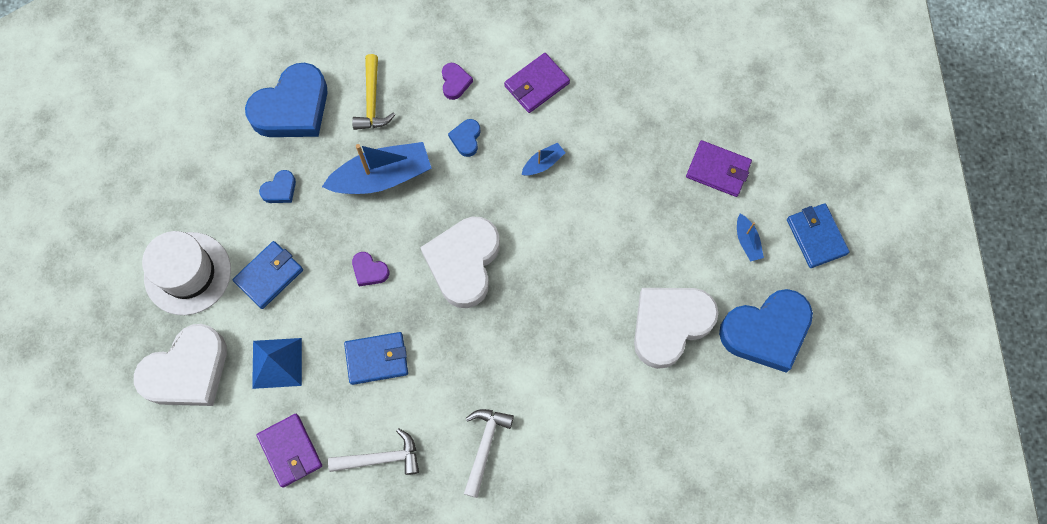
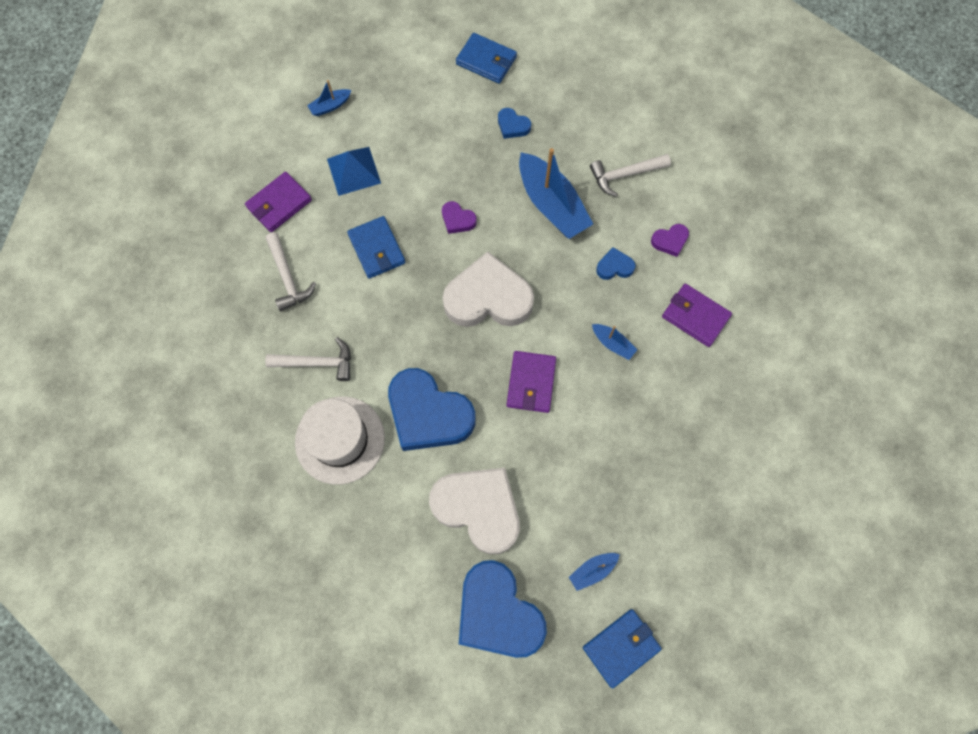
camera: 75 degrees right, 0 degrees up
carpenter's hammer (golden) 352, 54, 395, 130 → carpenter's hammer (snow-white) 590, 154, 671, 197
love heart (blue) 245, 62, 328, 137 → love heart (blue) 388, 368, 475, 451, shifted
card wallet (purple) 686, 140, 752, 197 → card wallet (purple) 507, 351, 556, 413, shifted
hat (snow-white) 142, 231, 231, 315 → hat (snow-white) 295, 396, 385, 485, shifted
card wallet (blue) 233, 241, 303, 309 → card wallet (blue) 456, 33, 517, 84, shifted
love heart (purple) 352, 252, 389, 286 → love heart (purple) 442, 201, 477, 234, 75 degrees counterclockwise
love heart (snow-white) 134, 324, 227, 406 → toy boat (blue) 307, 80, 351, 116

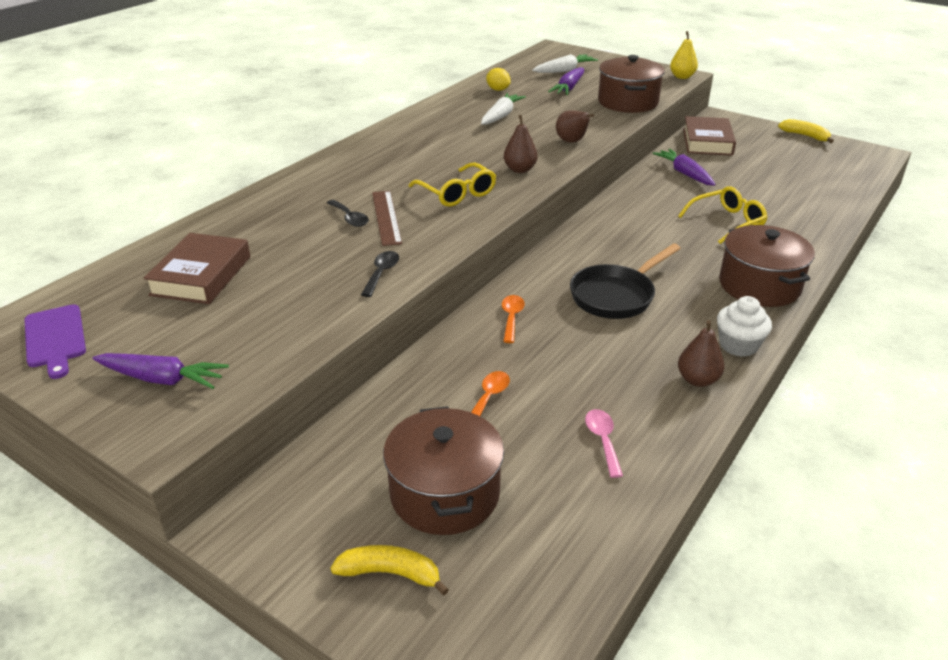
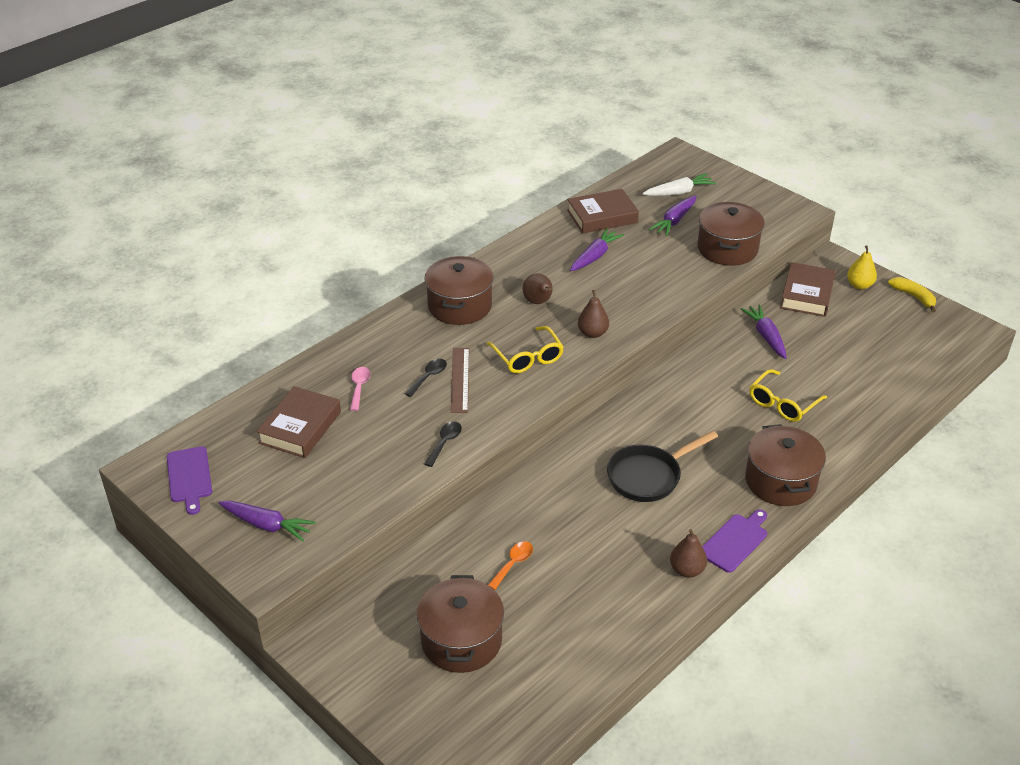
camera: 10 degrees right, 5 degrees up
toy pear (golden) 670, 31, 698, 79 → toy pear (golden) 847, 245, 877, 289, shifted
citrus fruit (golden) 486, 68, 510, 91 → book (brown) 567, 189, 639, 234
carrot (snow-white) 481, 93, 526, 125 → carrot (purple) 570, 228, 624, 271
toy pear (brown) 556, 110, 594, 143 → toy pear (brown) 522, 274, 553, 304, shifted
spectacles (golden) 678, 187, 768, 244 → spectacles (golden) 750, 369, 827, 422, 150 degrees clockwise
teaspoon (jet-black) 327, 200, 369, 227 → teaspoon (jet-black) 405, 359, 447, 397, 120 degrees counterclockwise
teaspoon (orange-coloured) 502, 295, 525, 343 → -
cupcake (snow-white) 717, 296, 772, 357 → bread board (purple) 702, 509, 767, 573
teaspoon (rosy) 585, 409, 623, 478 → teaspoon (rosy) 350, 367, 371, 411, shifted
toy banana (golden) 330, 545, 449, 595 → -
- → pot (brown) 424, 256, 494, 325

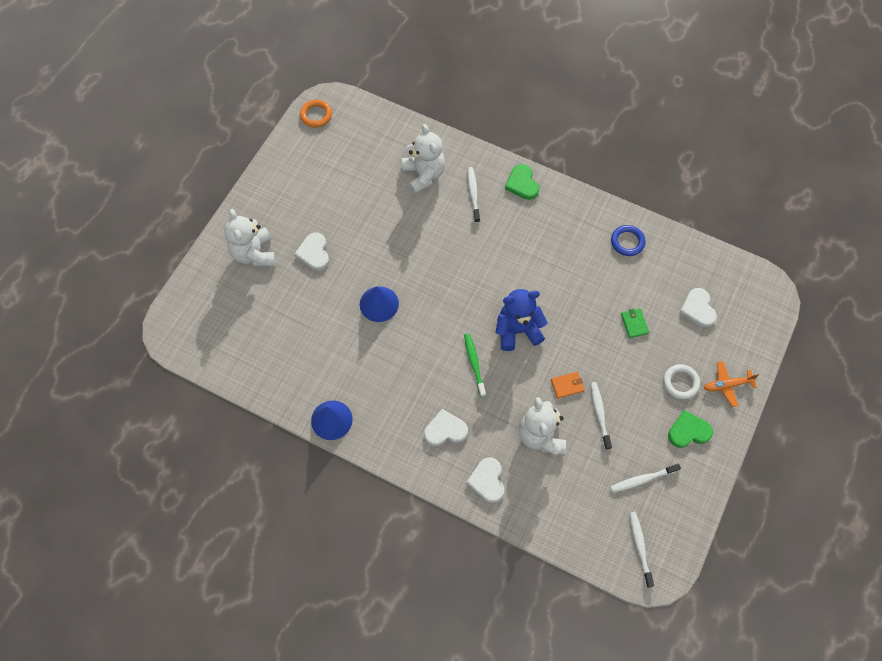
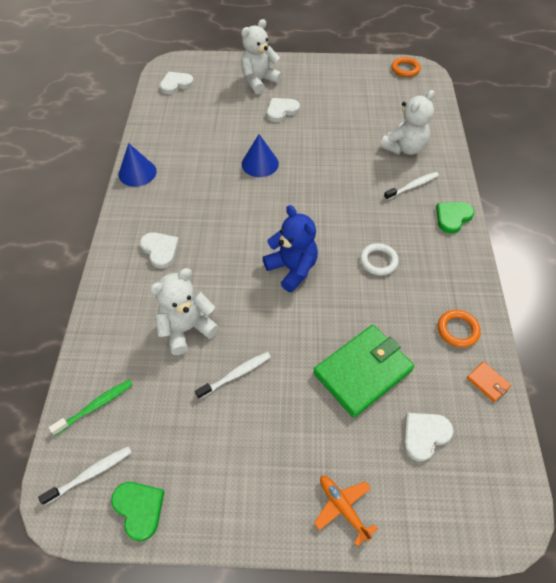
camera: 65 degrees right, 10 degrees down
ring (blue) 611, 225, 646, 256 → ring (orange-coloured) 438, 310, 481, 348
card wallet (leaf-green) 621, 308, 649, 338 → card wallet (leaf-green) 313, 325, 414, 418, x2.38
toothbrush (leaf-green) 464, 333, 486, 398 → toothbrush (leaf-green) 49, 379, 133, 435, shifted
ring (snow-white) 663, 364, 700, 399 → ring (snow-white) 360, 243, 399, 276, shifted
card wallet (orange-coloured) 551, 372, 585, 399 → card wallet (orange-coloured) 467, 362, 511, 402, shifted
love heart (leaf-green) 668, 410, 713, 448 → love heart (leaf-green) 111, 482, 165, 541, shifted
love heart (snow-white) 466, 457, 504, 503 → love heart (snow-white) 160, 72, 194, 94, shifted
toothbrush (snow-white) 610, 463, 681, 492 → -

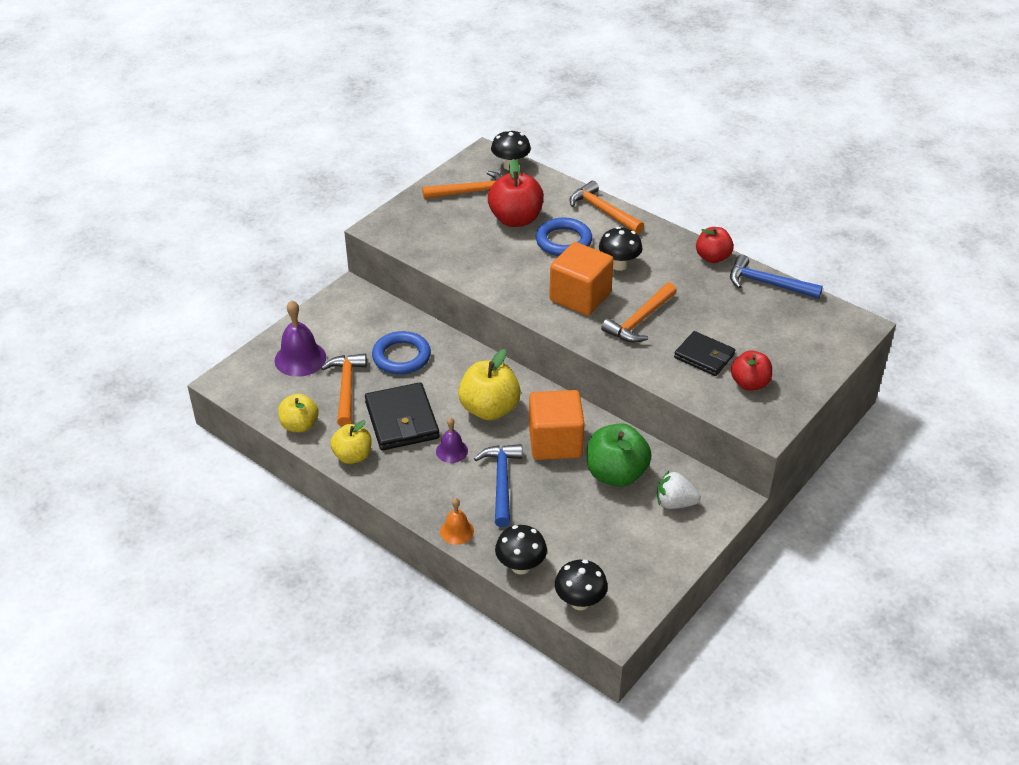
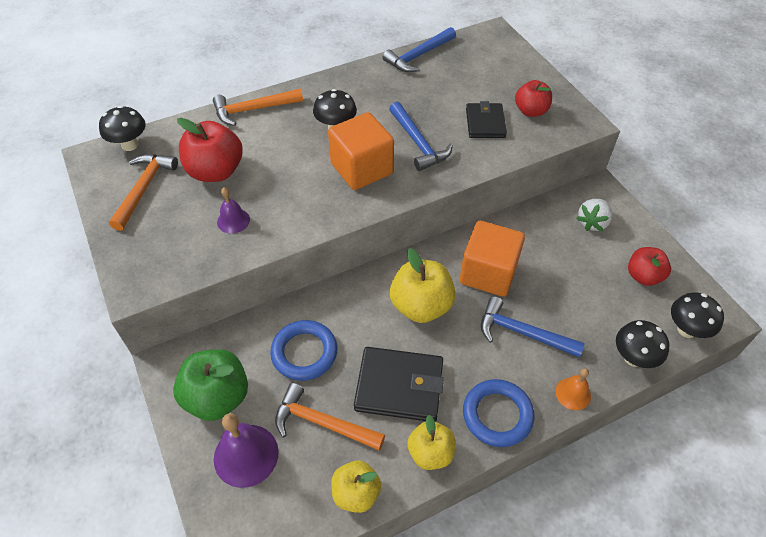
camera: 65 degrees left, 10 degrees up
ring (blue) 536, 218, 592, 256 → ring (blue) 463, 379, 535, 447, shifted
apple (crimson) 696, 227, 734, 263 → apple (crimson) 628, 247, 671, 286, shifted
carpenter's hammer (orange-coloured) 601, 282, 677, 343 → carpenter's hammer (blue) 389, 102, 453, 171
card wallet (jet-black) 674, 331, 735, 376 → card wallet (jet-black) 466, 101, 507, 138, 60 degrees counterclockwise
school bell (purple) 436, 417, 468, 463 → school bell (purple) 217, 187, 250, 234, shifted
apple (leaf-green) 587, 423, 652, 487 → apple (leaf-green) 173, 349, 248, 421, shifted

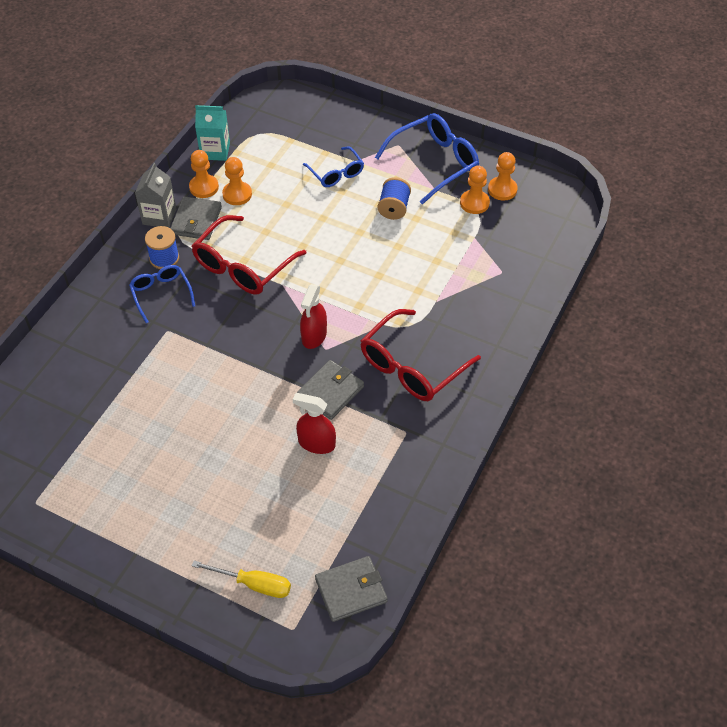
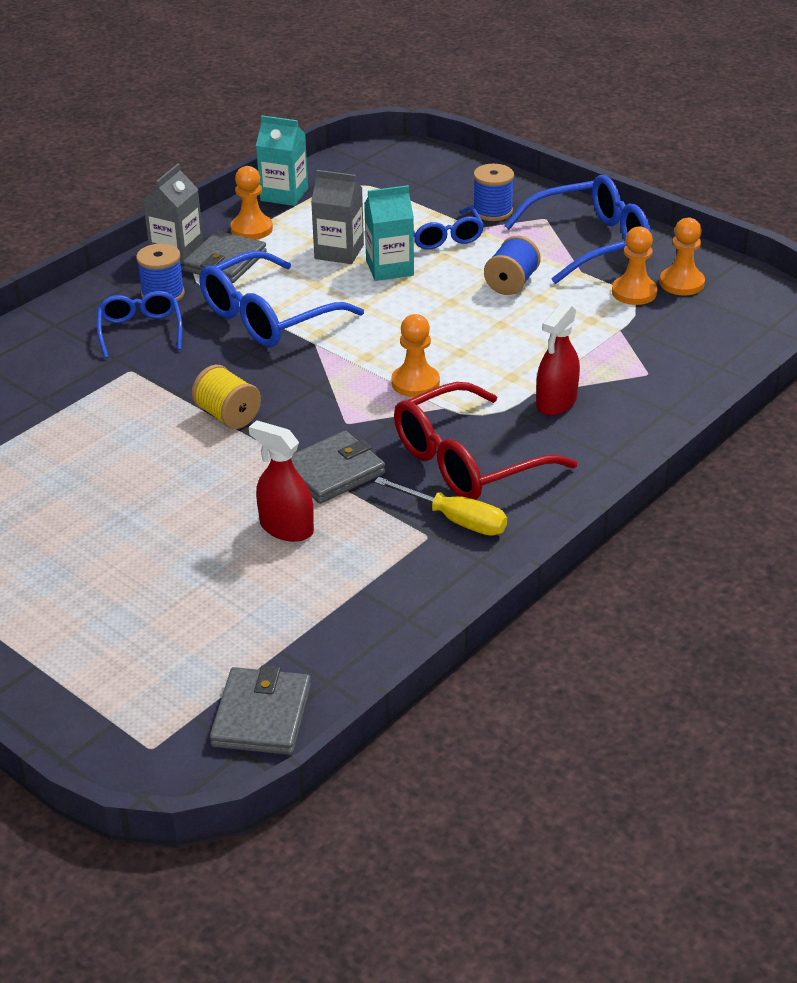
camera: 15 degrees right, 15 degrees down
game pawn (orange-coloured) 222, 157, 252, 205 → game pawn (orange-coloured) 391, 314, 440, 397, shifted
spectacles (crimson) 192, 215, 307, 295 → spectacles (blue) 199, 251, 364, 347
sprayer (crimson) 300, 284, 327, 349 → sprayer (crimson) 536, 303, 580, 416, shifted
card wallet (gray) 315, 556, 387, 622 → card wallet (gray) 210, 665, 311, 755, 75 degrees counterclockwise
hand screwdriver (golden) 192, 561, 291, 598 → hand screwdriver (golden) 374, 477, 507, 536, shifted
- → reel of thread (blue) 473, 164, 514, 221
- → carton (gray) 311, 170, 364, 264
- → carton (turquoise) 364, 185, 414, 281
- → reel of thread (golden) 191, 365, 261, 429

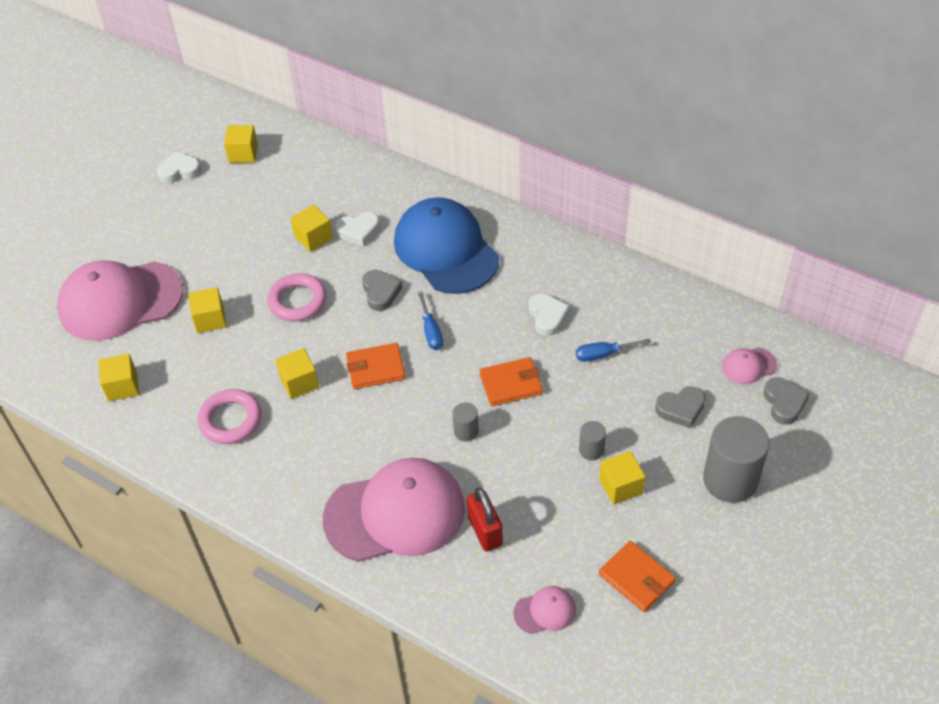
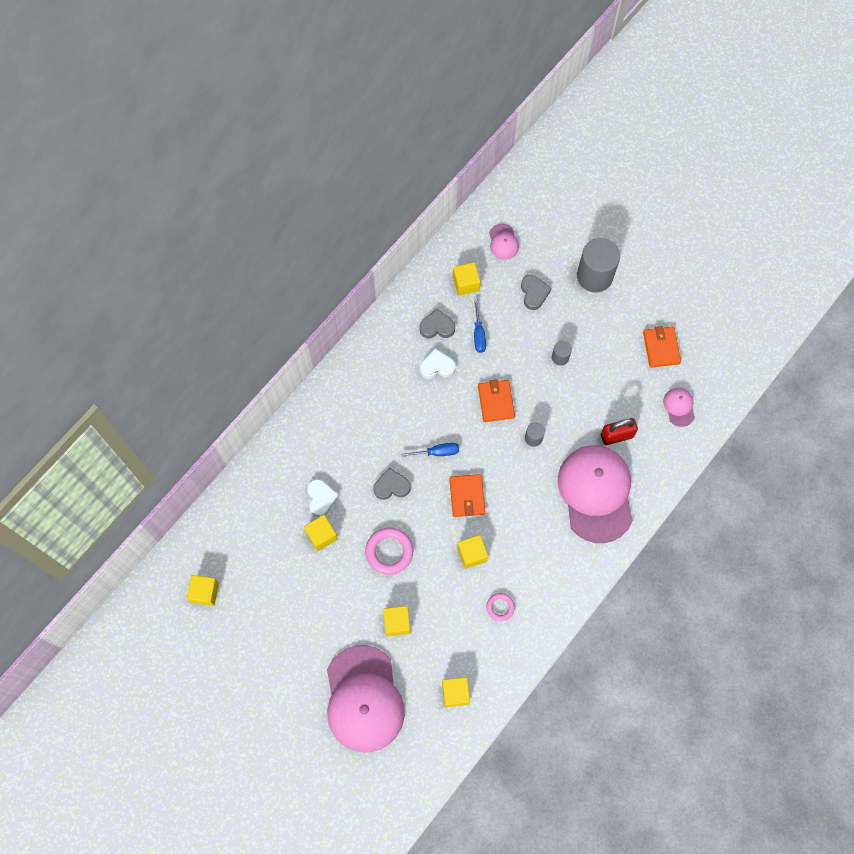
camera: 85 degrees left, 20 degrees up
love heart (snow-white) 157, 151, 201, 183 → -
peaked cap (blue) 394, 197, 499, 294 → -
love heart (gray) 764, 377, 810, 425 → love heart (gray) 419, 308, 455, 339, shifted
ring (rosy) 198, 389, 261, 444 → ring (rosy) 486, 593, 515, 621, x0.58
solid cube (golden) 599, 451, 645, 505 → solid cube (golden) 453, 262, 480, 296, shifted
card wallet (orange-coloured) 599, 541, 676, 612 → card wallet (orange-coloured) 643, 326, 681, 368, 60 degrees counterclockwise

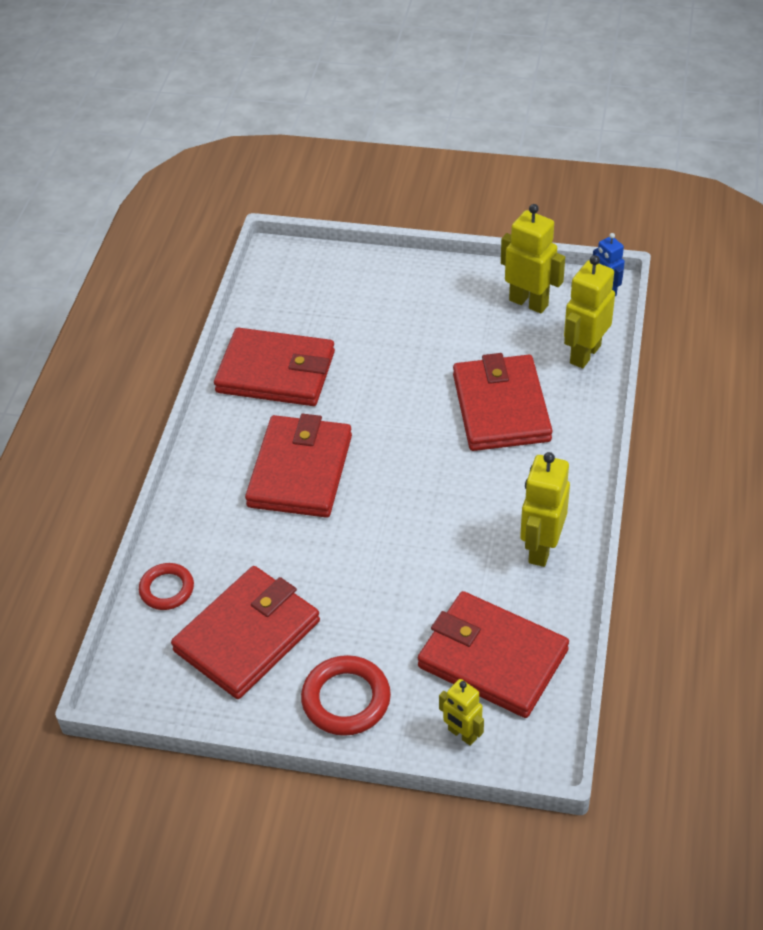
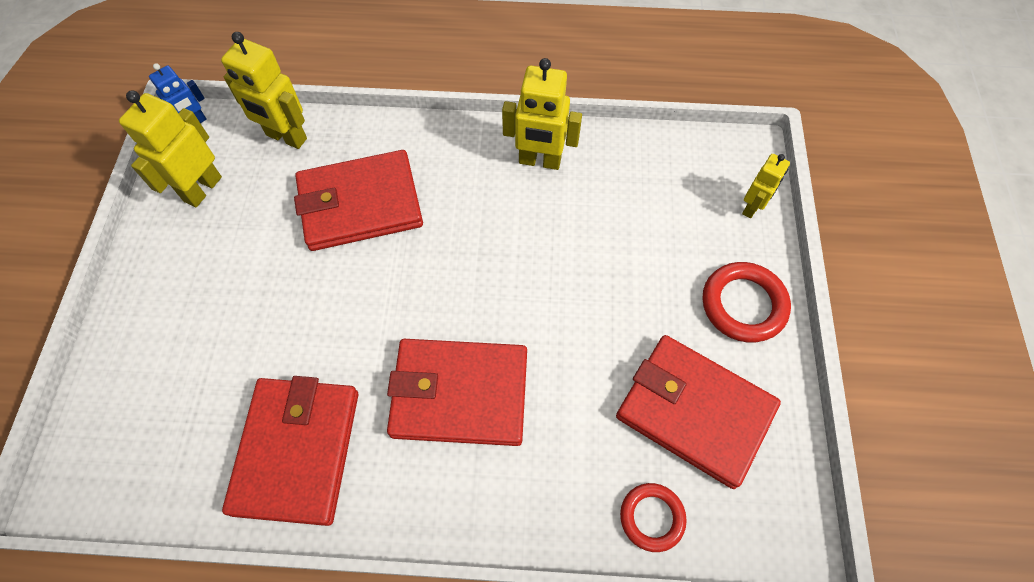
camera: 100 degrees left, 15 degrees up
card wallet (crimson) 418, 591, 569, 718 → -

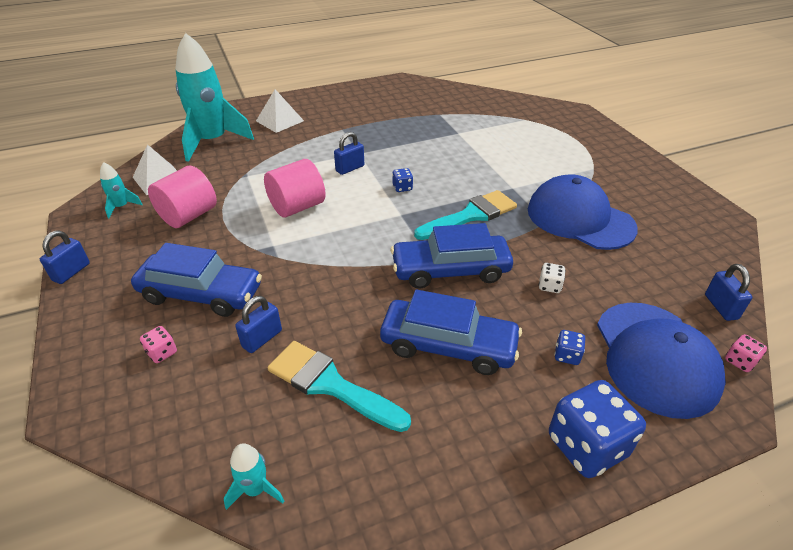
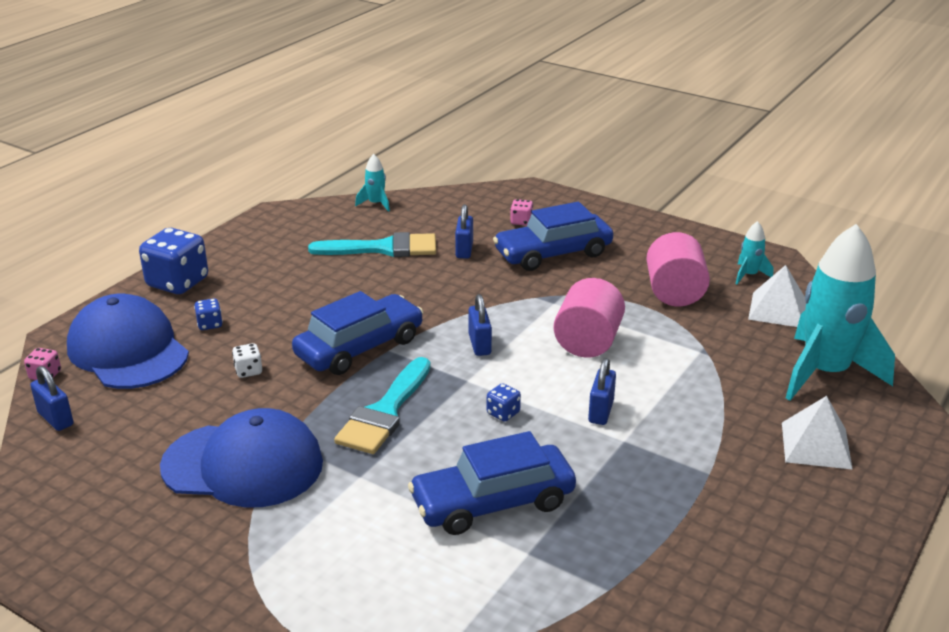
camera: 145 degrees right, 10 degrees down
lock (blue) 40, 231, 90, 284 → lock (blue) 469, 294, 492, 356, shifted
car (blue) 380, 290, 522, 375 → car (blue) 408, 431, 576, 535, shifted

